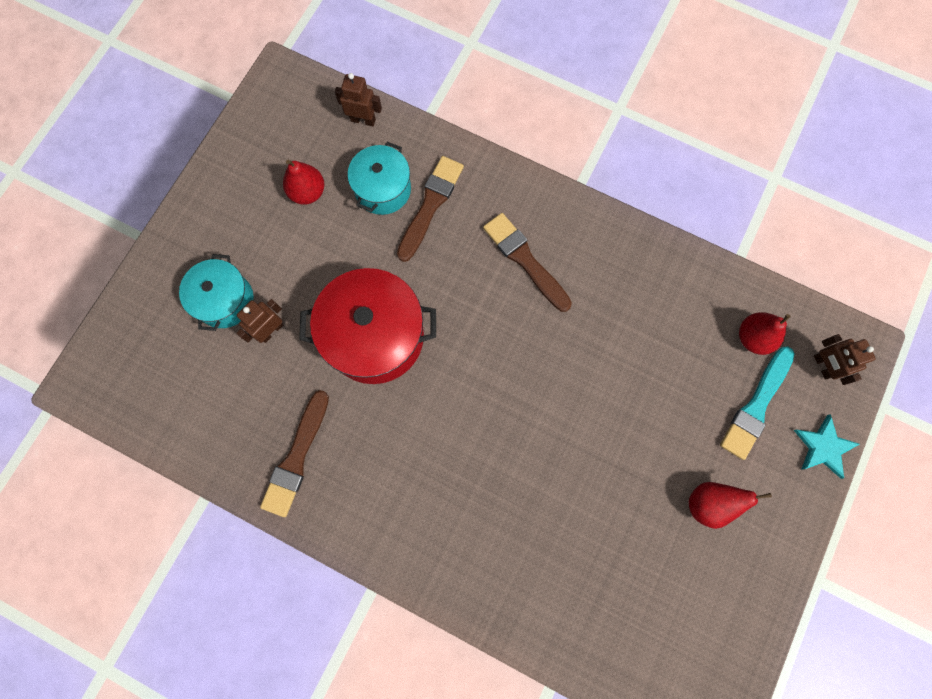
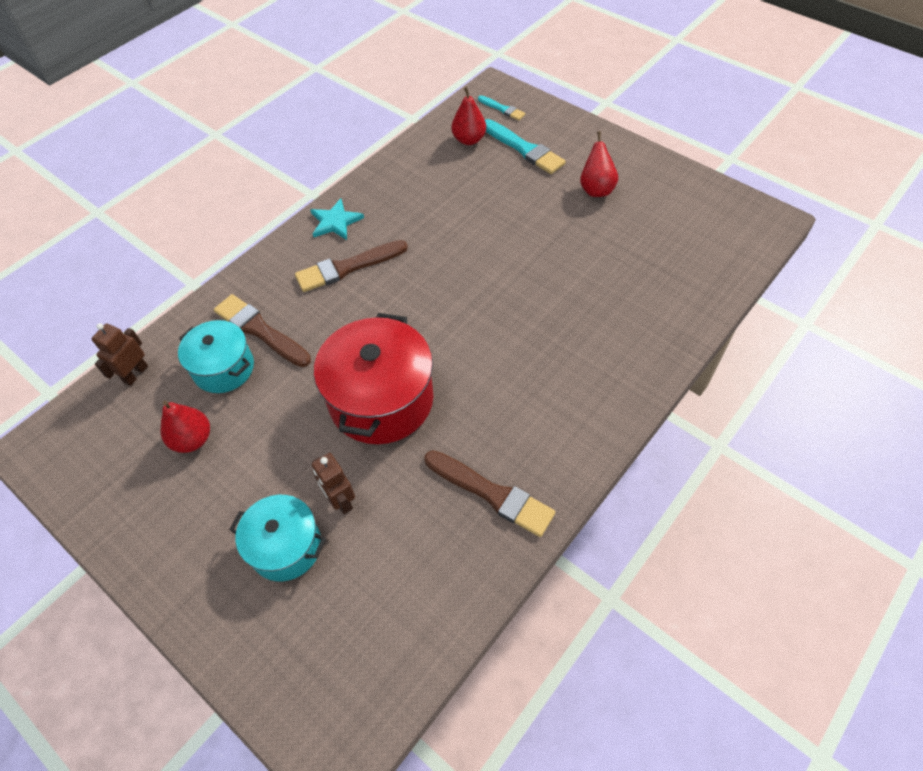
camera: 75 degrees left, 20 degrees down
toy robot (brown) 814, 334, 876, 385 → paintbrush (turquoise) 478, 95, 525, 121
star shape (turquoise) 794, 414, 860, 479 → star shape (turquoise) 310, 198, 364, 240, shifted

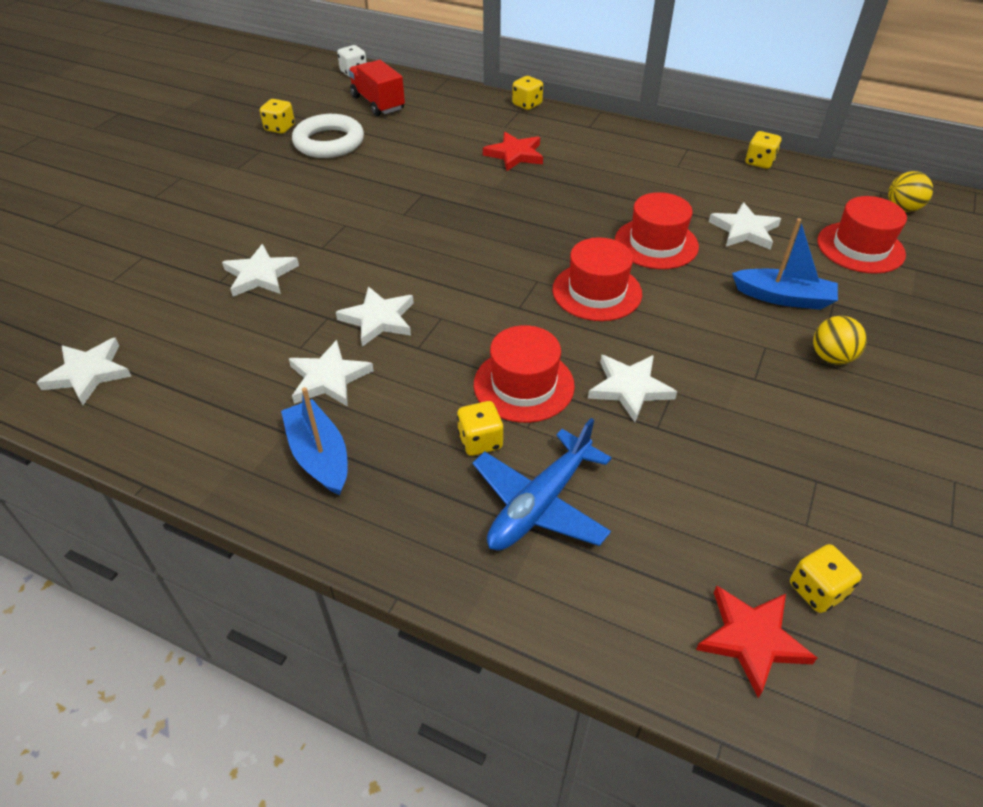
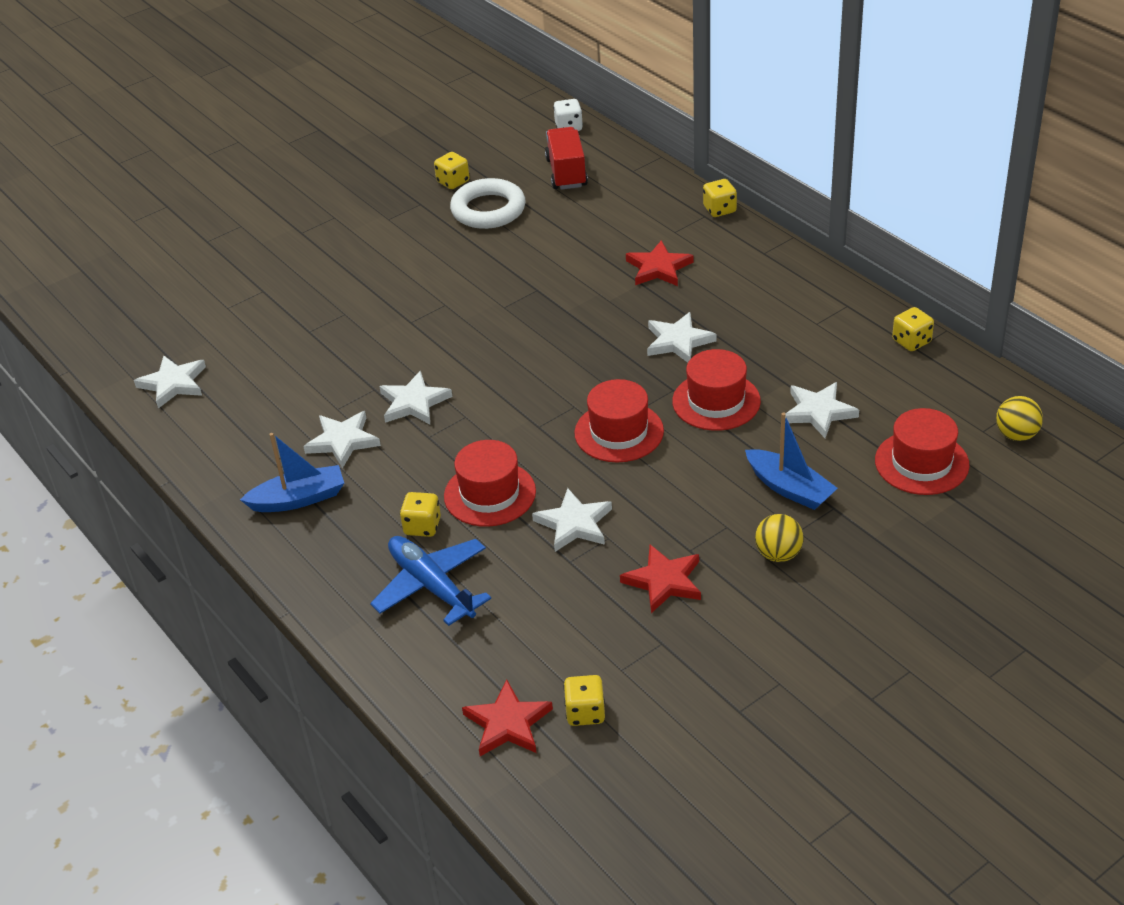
camera: 30 degrees right, 5 degrees down
star shape (snow-white) 222, 244, 299, 297 → star shape (snow-white) 647, 312, 716, 363, shifted
toy boat (blue) 281, 387, 348, 495 → toy boat (blue) 240, 433, 344, 512, 75 degrees clockwise
toy plane (blue) 473, 418, 611, 551 → toy plane (blue) 370, 536, 491, 626, 75 degrees clockwise
- → star shape (crimson) 620, 545, 701, 613

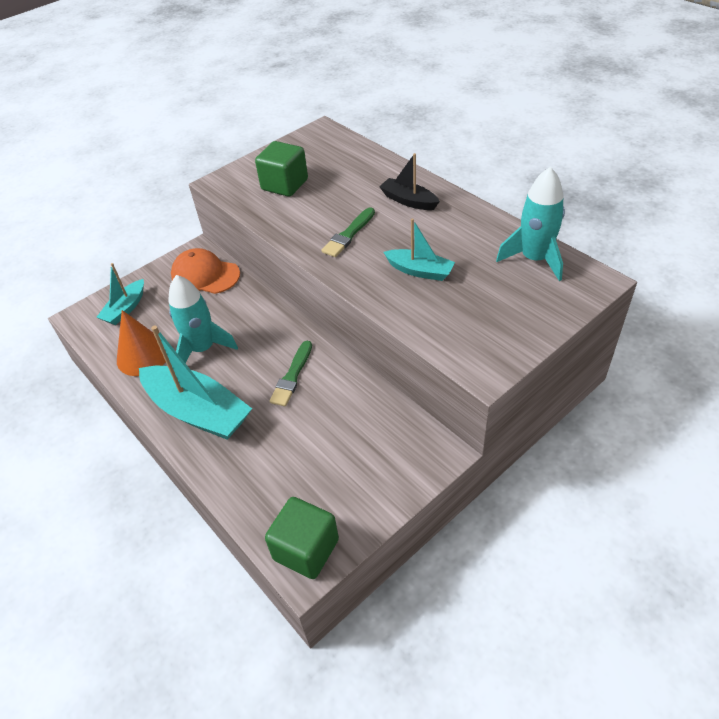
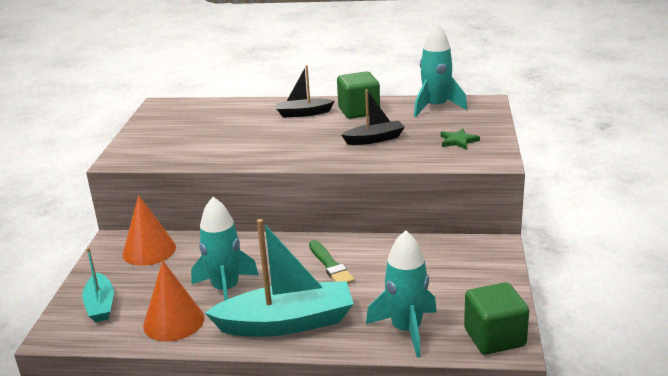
camera: 45 degrees left, 20 degrees down
solid cube (leaf-green) 255, 141, 308, 197 → solid cube (leaf-green) 337, 71, 380, 119, shifted
paintbrush (leaf-green) 322, 207, 375, 257 → -
toy boat (turquoise) 383, 218, 455, 281 → toy boat (jet-black) 341, 89, 405, 145
peaked cap (orange-coloured) 171, 248, 240, 294 → cone (orange-coloured) 123, 195, 176, 266
- → star shape (leaf-green) 441, 128, 480, 150
- → rocket (turquoise) 366, 230, 437, 357

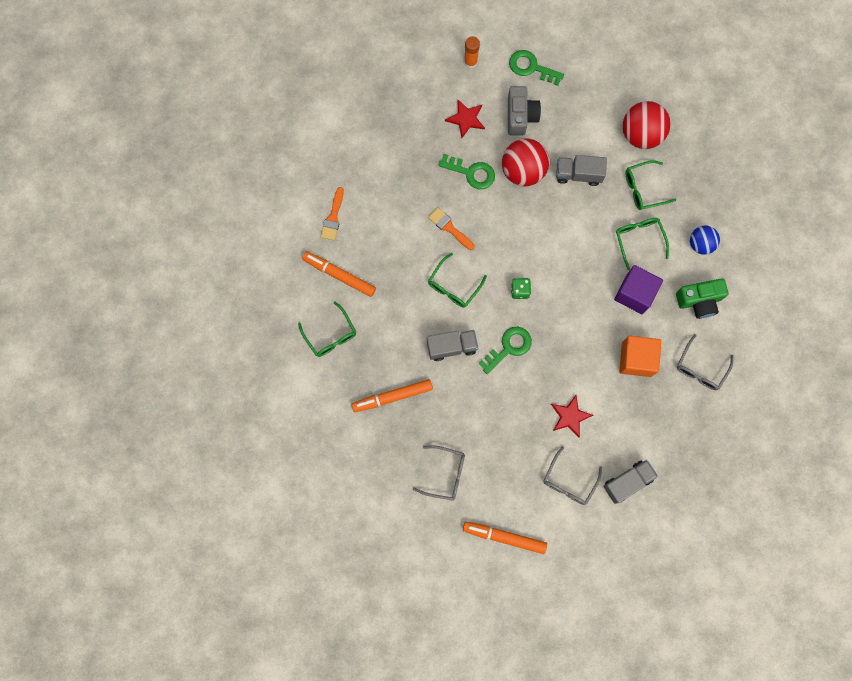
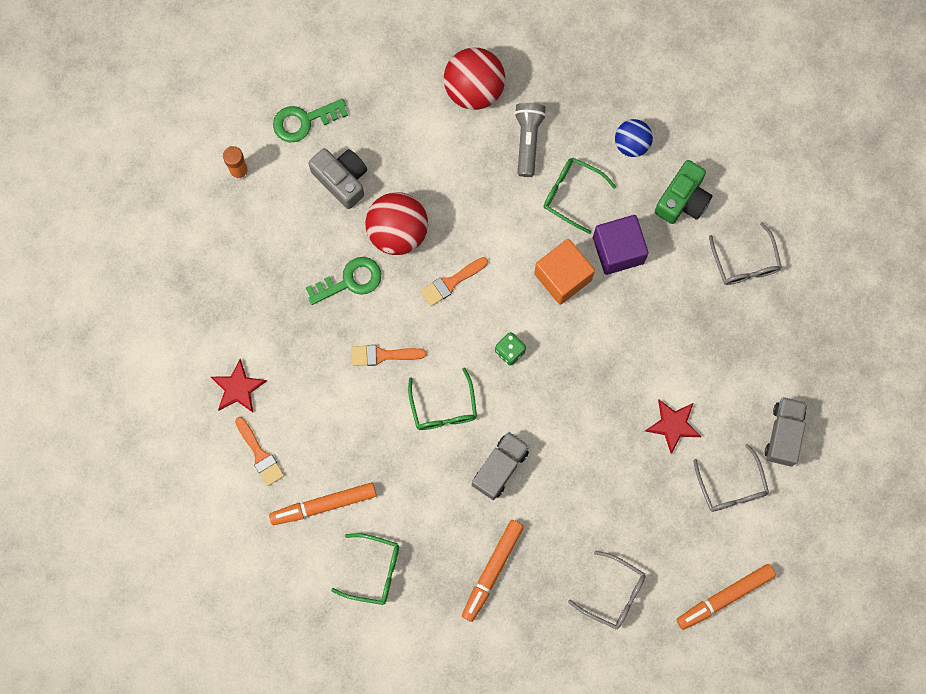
camera: 45 degrees left, 0 degrees up
star shape (crimson) 445, 100, 485, 138 → star shape (crimson) 211, 359, 267, 412, shifted
lorry (gray) 556, 155, 607, 186 → -
spectacles (leaf-green) 625, 160, 676, 210 → torch (gray) 514, 103, 546, 177
latchkey (leaf-green) 478, 327, 532, 374 → -
solid cube (orange-coloured) 619, 336, 661, 377 → solid cube (orange-coloured) 534, 239, 595, 305, shifted
spectacles (gray) 413, 445, 465, 501 → spectacles (gray) 568, 551, 646, 629, 60 degrees clockwise
- → paintbrush (orange-coloured) 420, 257, 488, 306

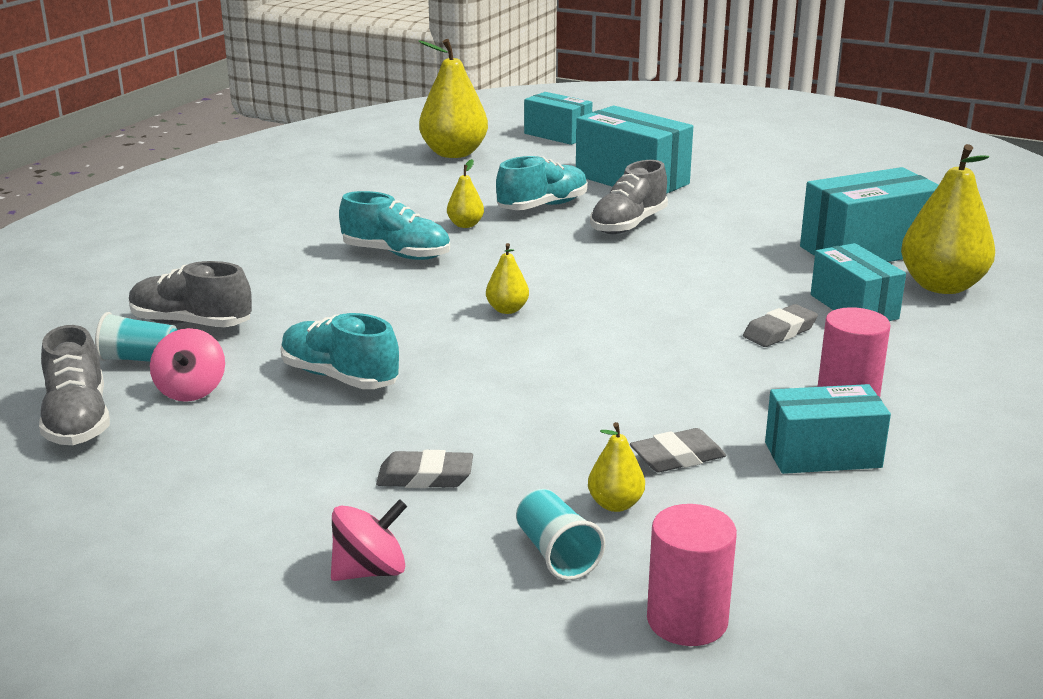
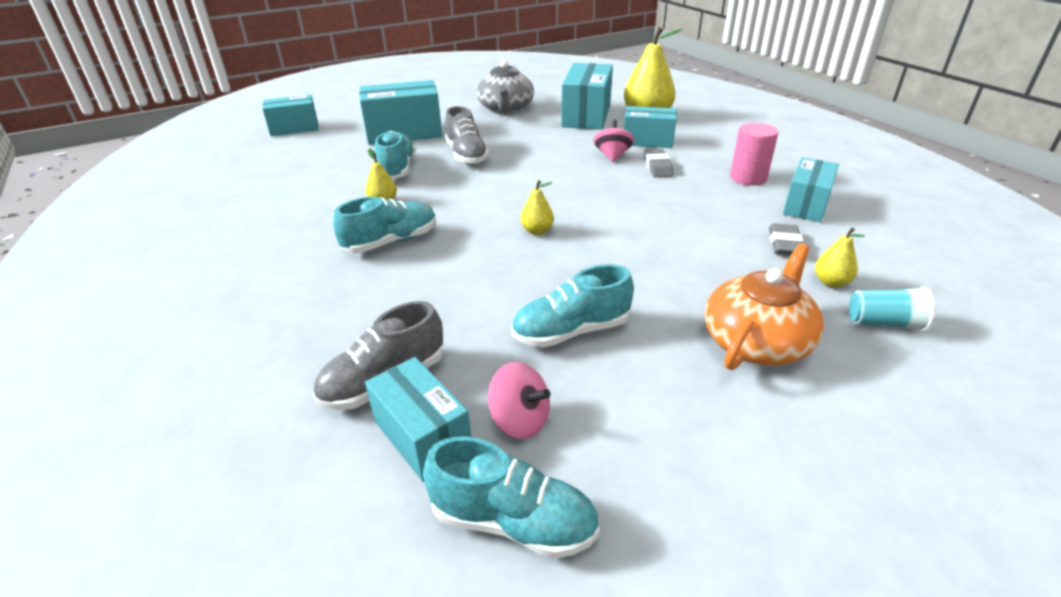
camera: 55 degrees left, 10 degrees up
toy pear (golden) 418, 39, 488, 158 → -
beaker (turquoise) 95, 312, 178, 362 → parcel (turquoise) 365, 357, 471, 482
shoe (gray) 39, 325, 110, 445 → shoe (turquoise) 423, 436, 600, 559
gum eraser (gray) 376, 450, 473, 488 → china teapot (orange-coloured) 705, 243, 824, 370
spinning top (rosy) 331, 499, 407, 581 → spinning top (rosy) 593, 119, 635, 162, shifted
cylinder (rosy) 647, 504, 737, 646 → -
- → china teapot (gray) 477, 60, 534, 114

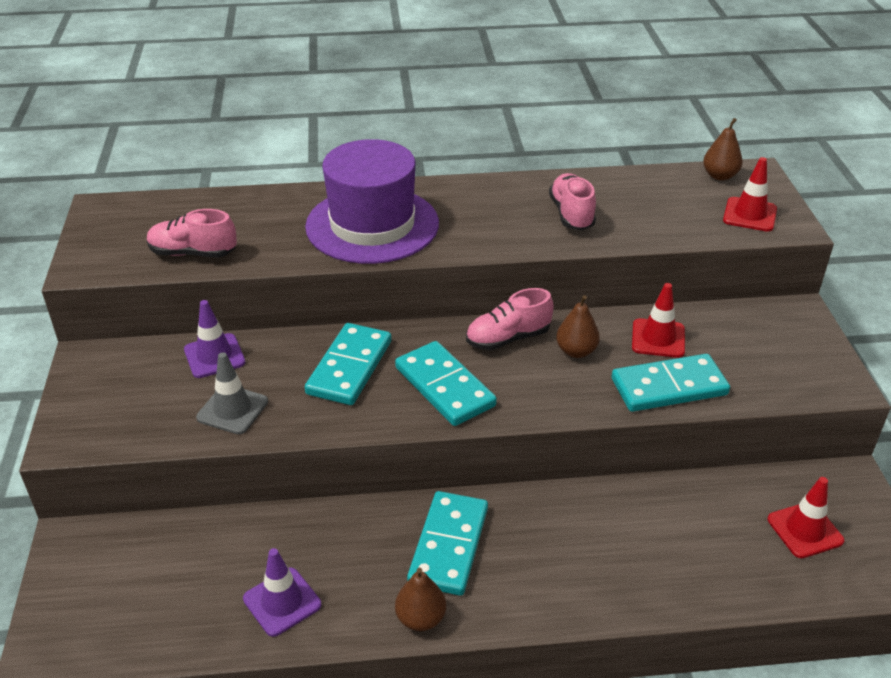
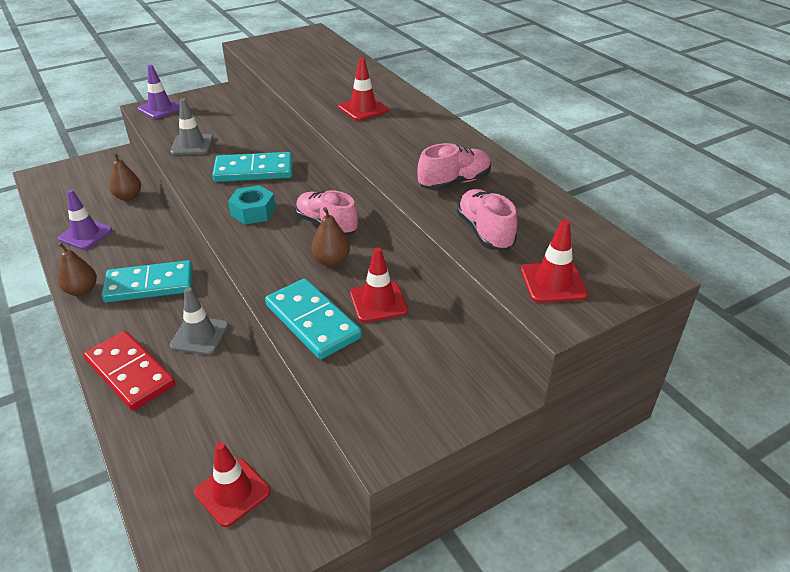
camera: 65 degrees right, 0 degrees up
toy pear (brown) 703, 118, 743, 181 → toy pear (brown) 109, 153, 141, 201, shifted
hat (purple) 305, 139, 439, 264 → safety cone (crimson) 338, 57, 389, 121
shoe (rosy) 147, 209, 237, 257 → shoe (rosy) 457, 189, 517, 250, shifted
safety cone (purple) 184, 300, 245, 378 → safety cone (purple) 138, 65, 180, 119, shifted
domino tile (turquoise) 395, 341, 497, 426 → hex nut (turquoise) 228, 185, 276, 225
- → safety cone (gray) 170, 287, 229, 355
- → domino tile (crimson) 84, 331, 175, 411

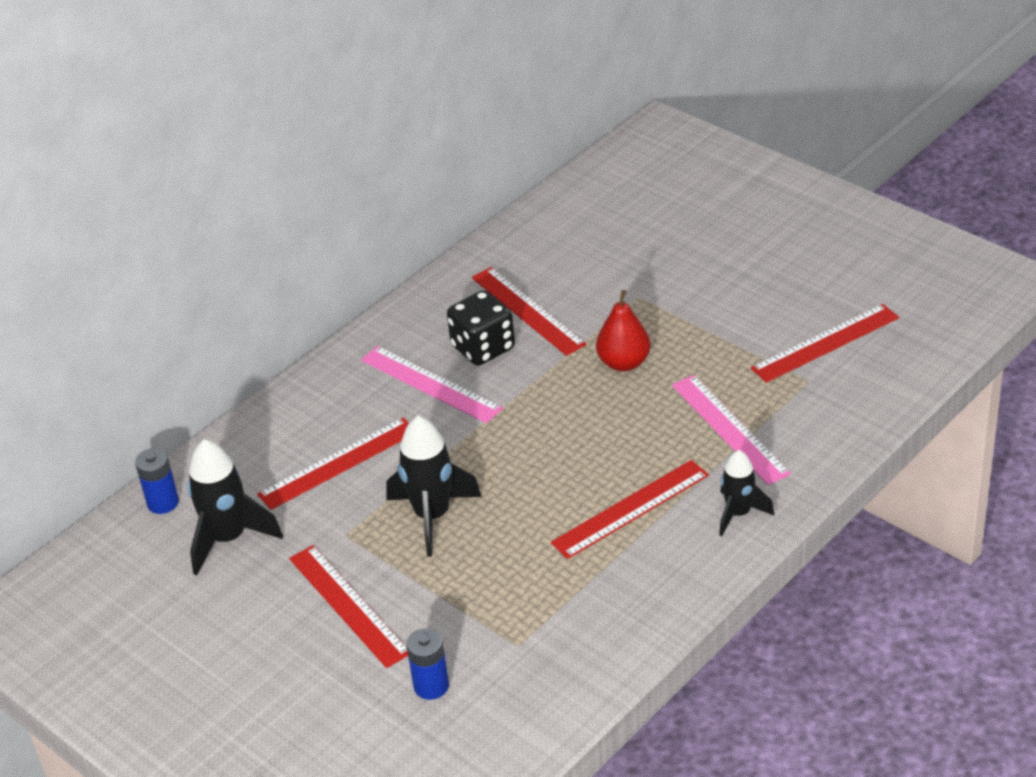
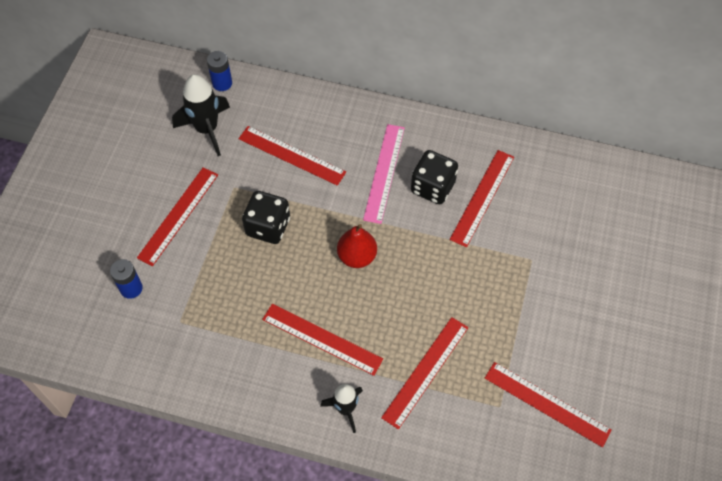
camera: 60 degrees right, 20 degrees up
toy pear (crimson) 596, 290, 650, 371 → toy pear (crimson) 337, 224, 377, 268, shifted
ruler (rosy) 672, 375, 791, 485 → ruler (crimson) 381, 317, 468, 429
rocket (jet-black) 386, 416, 482, 557 → dice (jet-black) 242, 191, 290, 244

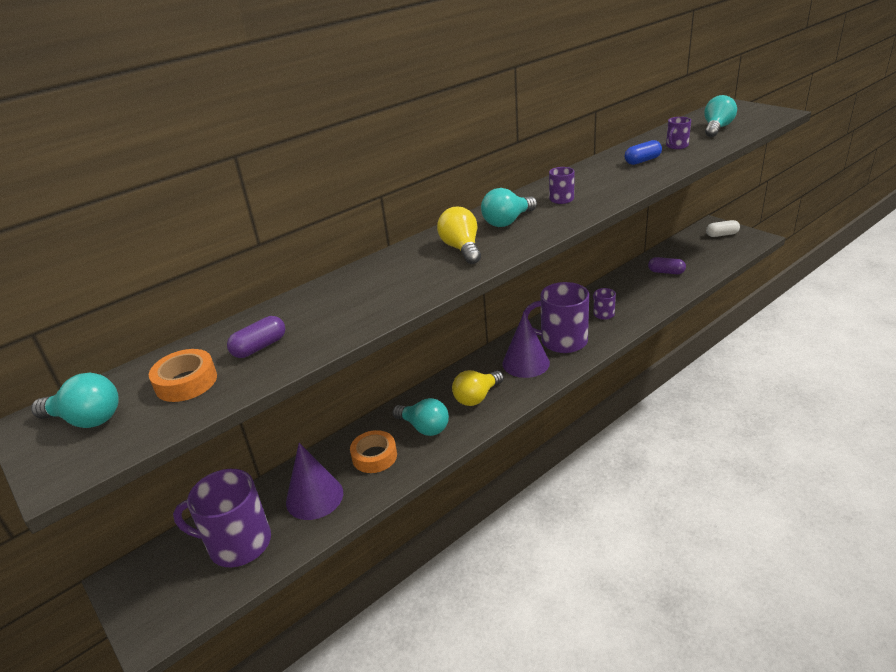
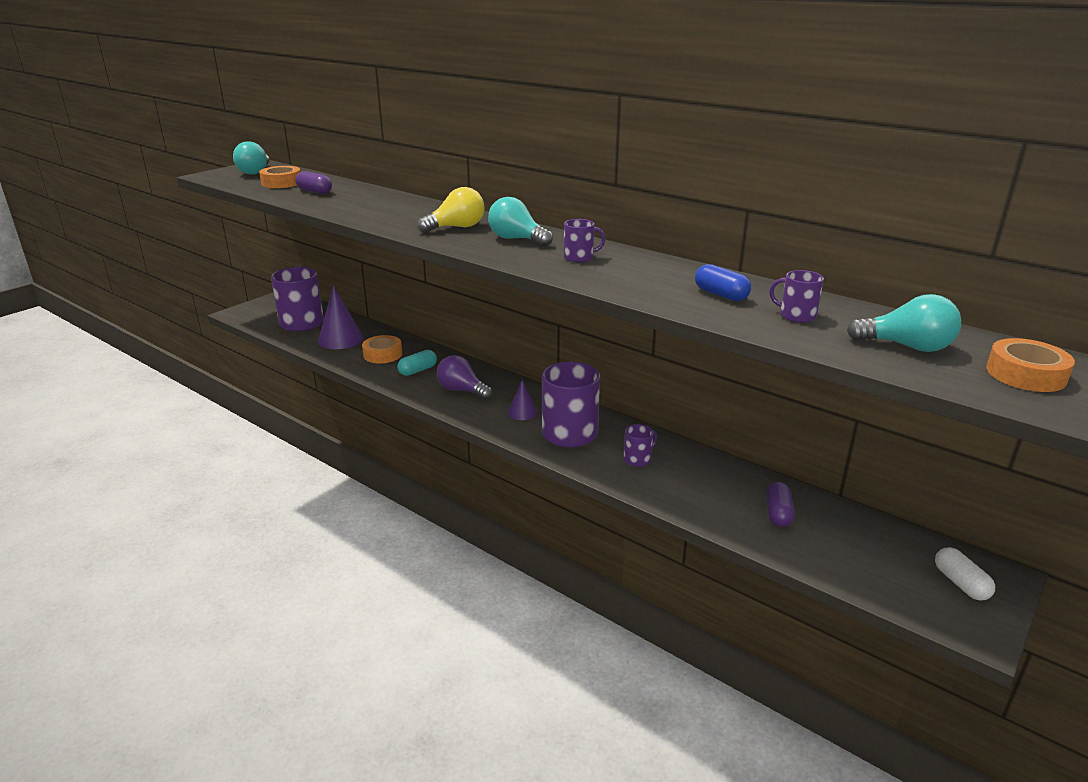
camera: 75 degrees right, 5 degrees down
cone (purple) 502, 312, 550, 378 → cone (purple) 508, 380, 537, 420, x0.55
bulb (golden) 452, 370, 504, 406 → bulb (purple) 437, 355, 492, 400
bulb (turquoise) 393, 398, 449, 436 → capsule (turquoise) 397, 350, 437, 376
- → roll of tape (orange-coloured) 986, 338, 1075, 392

